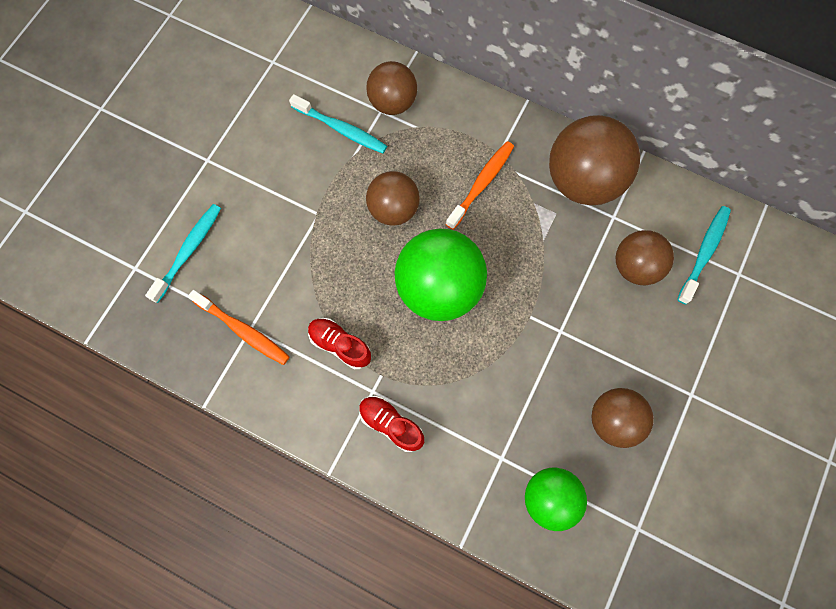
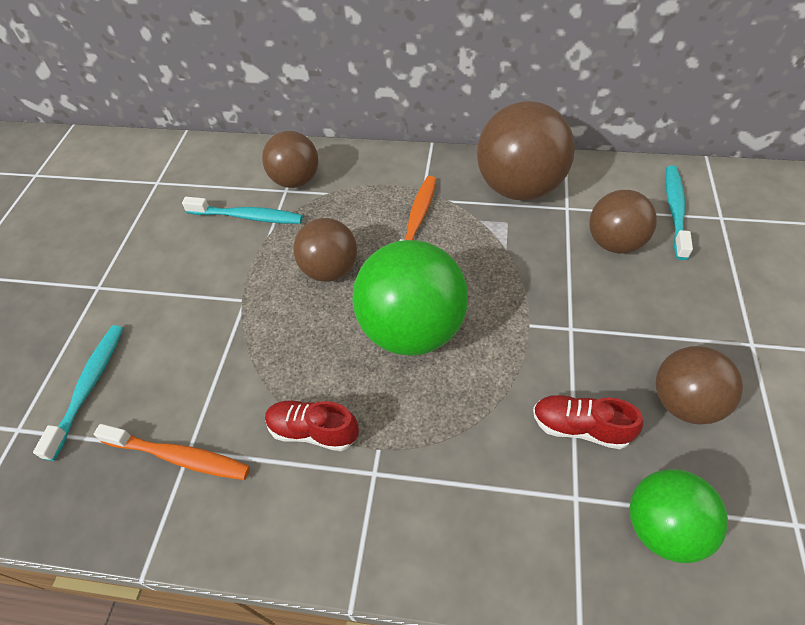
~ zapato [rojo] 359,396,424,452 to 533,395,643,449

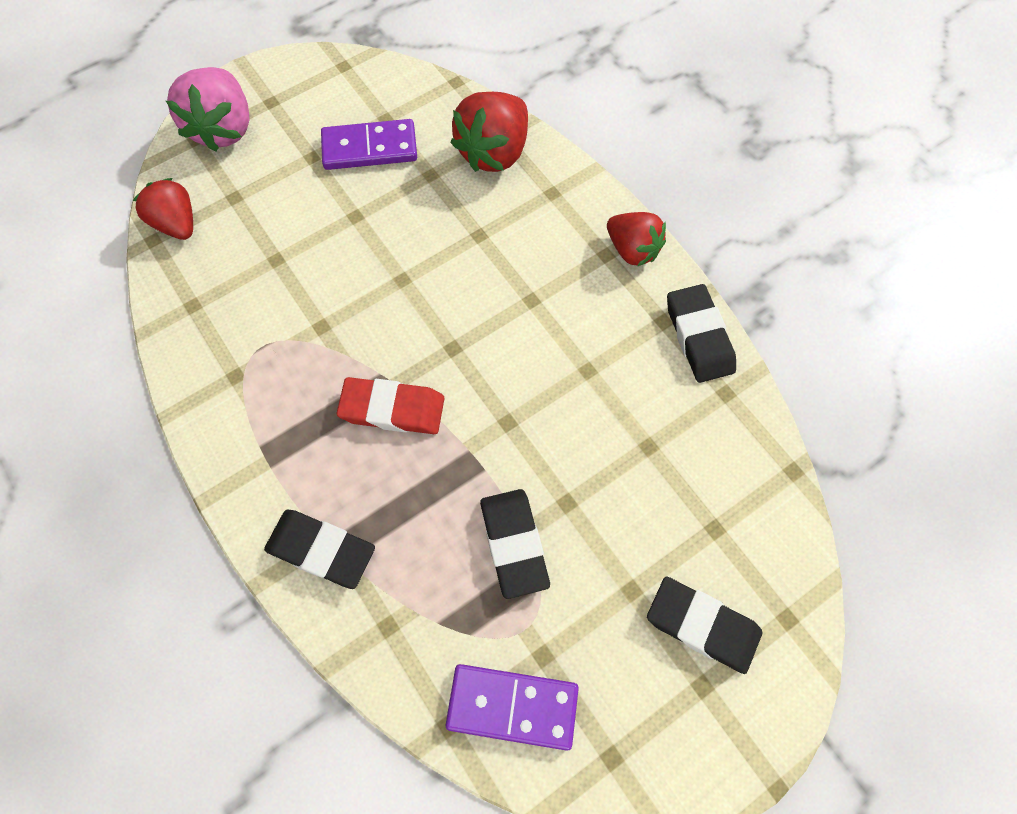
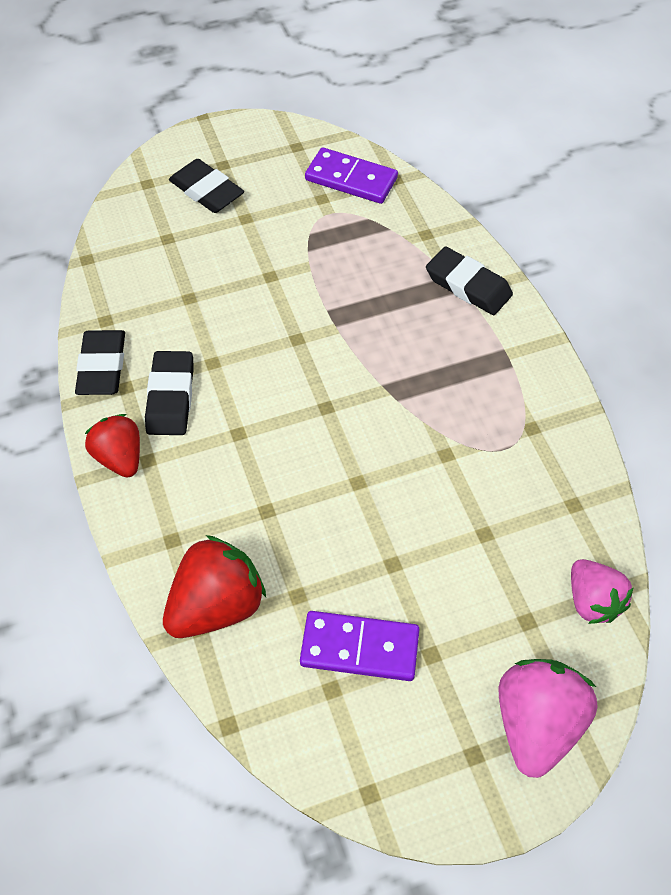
~ goma de borrar [negro] 480,489,550,599 to 145,351,194,435
~ fresa [rojo] 133,178,193,240 to fresa [rosa] 571,559,634,624
- goma de borrar [rojo] 337,377,444,434

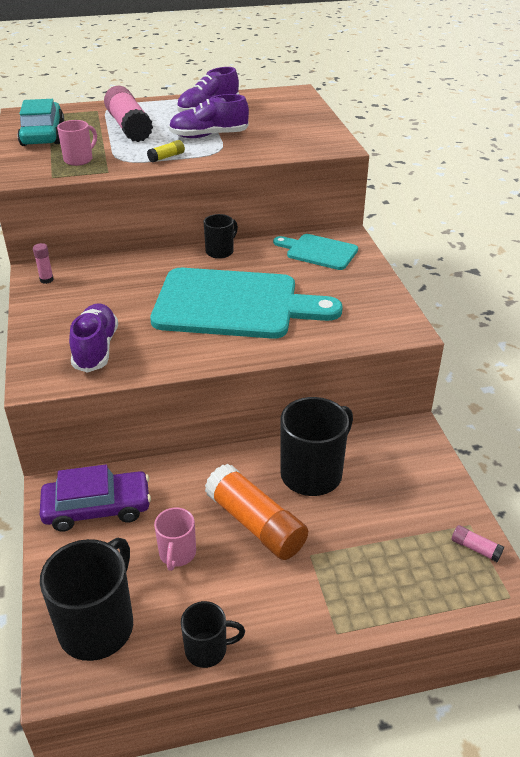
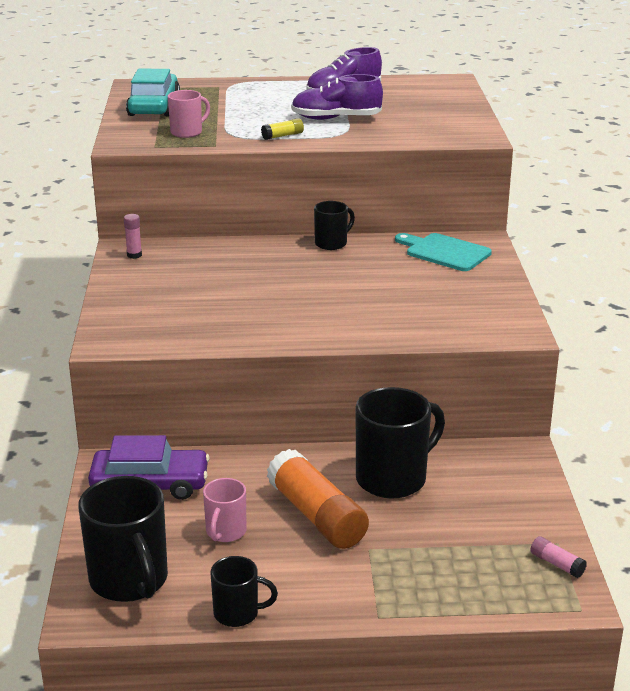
~ taza [negro] 40,538,133,661 = 78,476,168,602 120 degrees clockwise
- zapato [morado] 69,303,118,373
- barra de pegamento [rosa] 104,86,153,142
- tabla de cortar [turquesa] 150,268,343,339

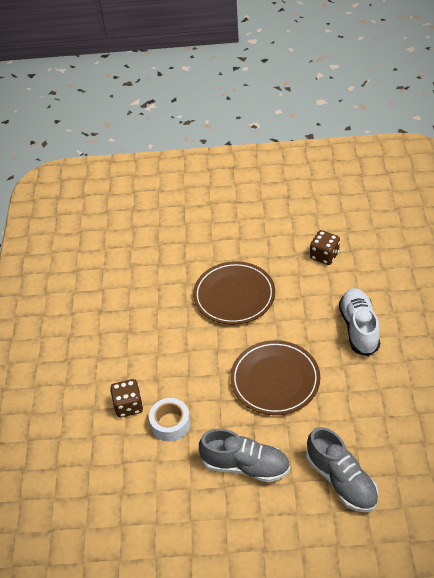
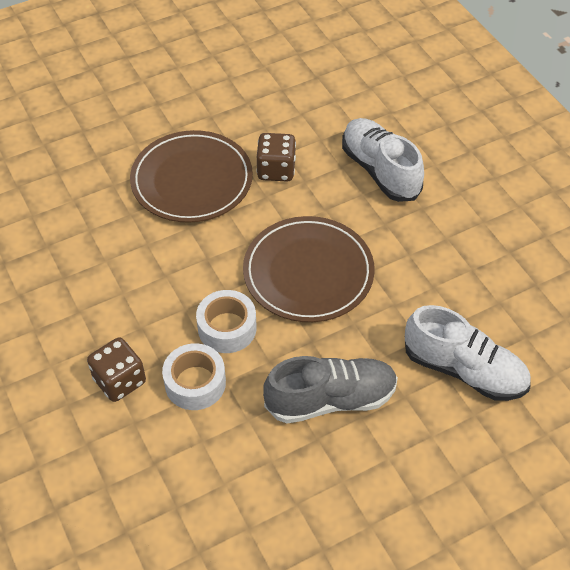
+ cinta adhesiva [blanco] 196,290,257,353
~ dado [marrón] 310,230,340,265 to 257,133,296,182
~ zapato [gris] 306,427,379,513 to zapato [blanco] 405,305,531,401

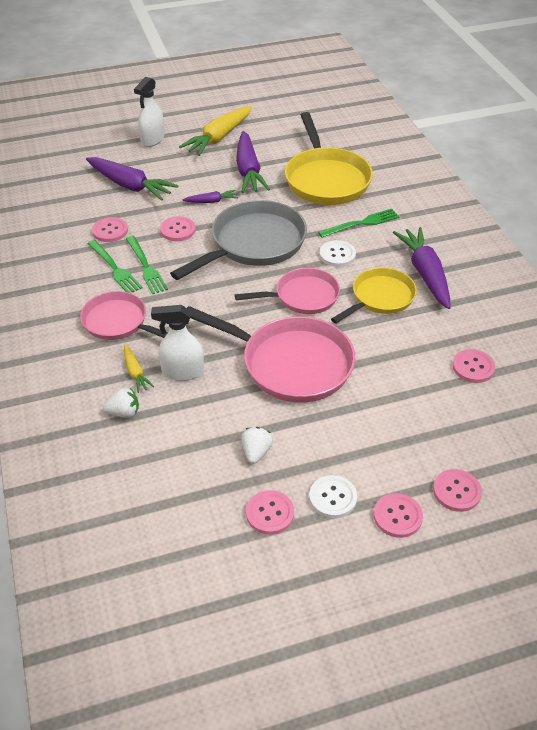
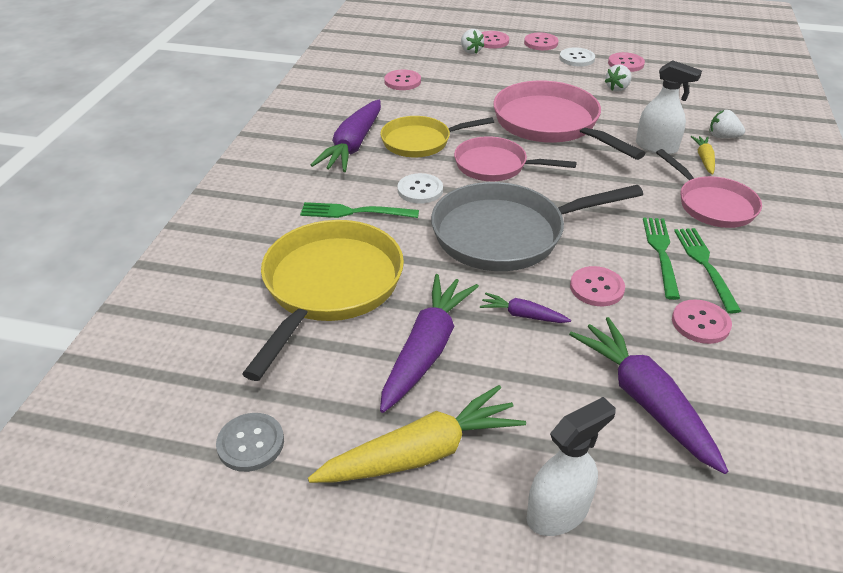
+ botón [gris] 216,413,284,472
+ fresa [blanco] 461,29,484,54

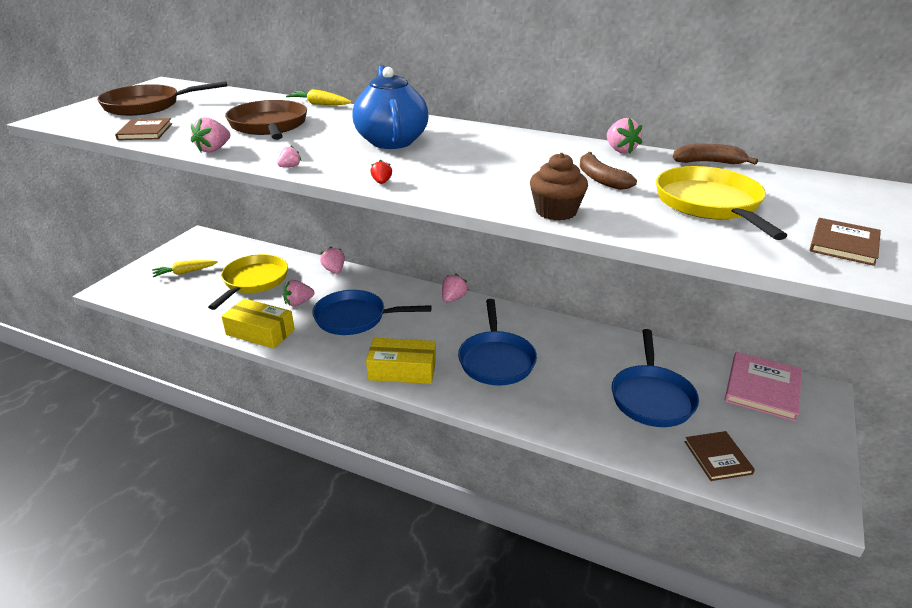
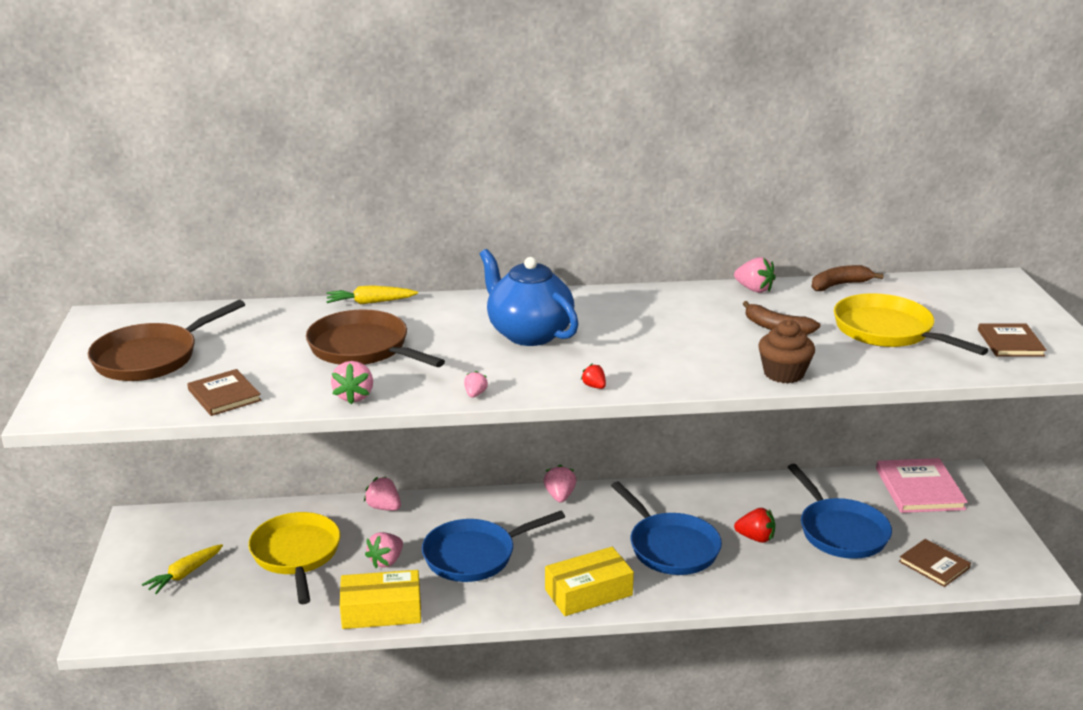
+ fresa [rojo] 734,508,775,543

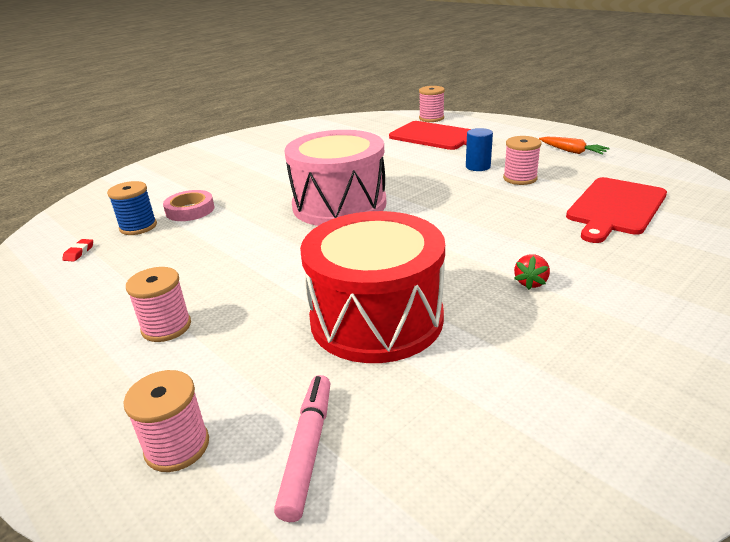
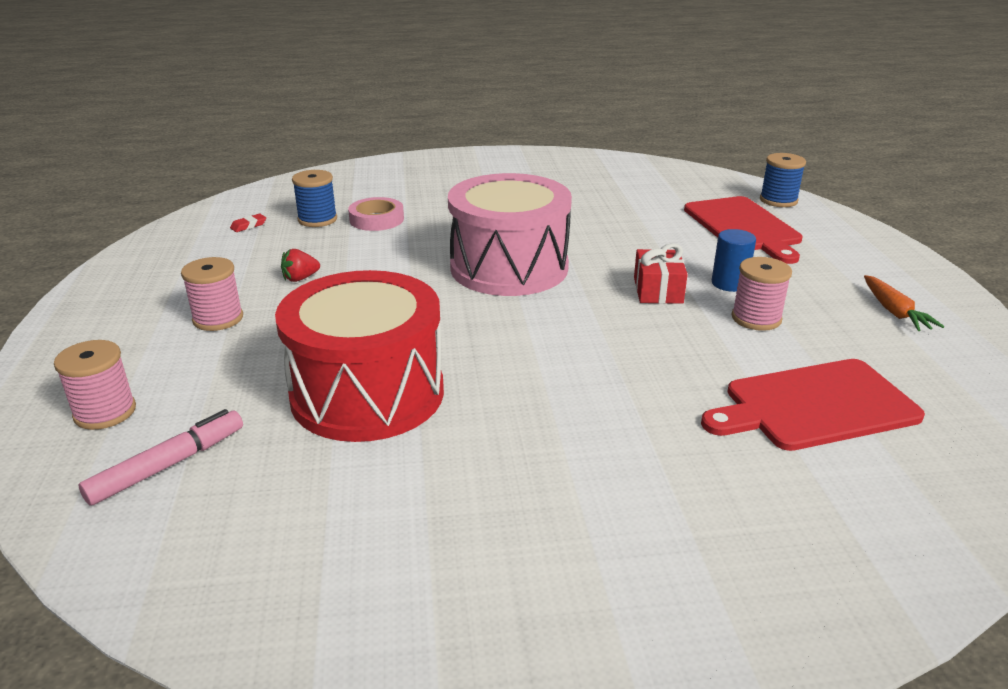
~ fresa [rojo] 514,254,550,290 to 281,249,320,282
+ regalo [rojo] 634,243,688,304
~ carrete [rosa] 419,86,445,122 to carrete [azul] 760,153,806,207

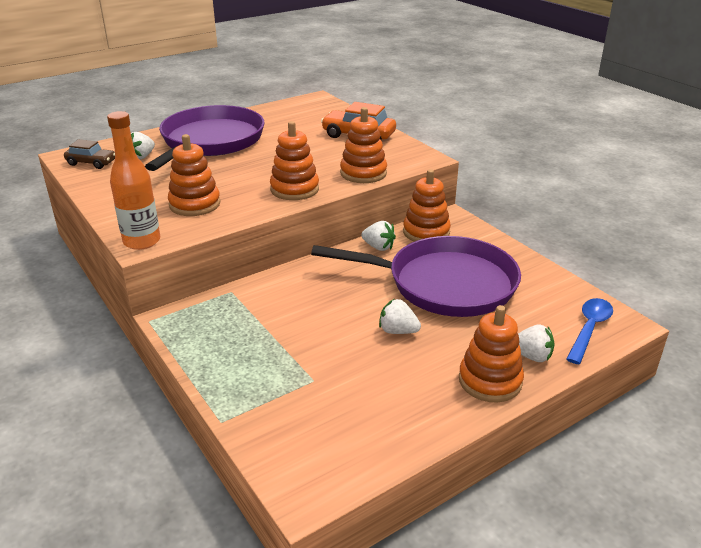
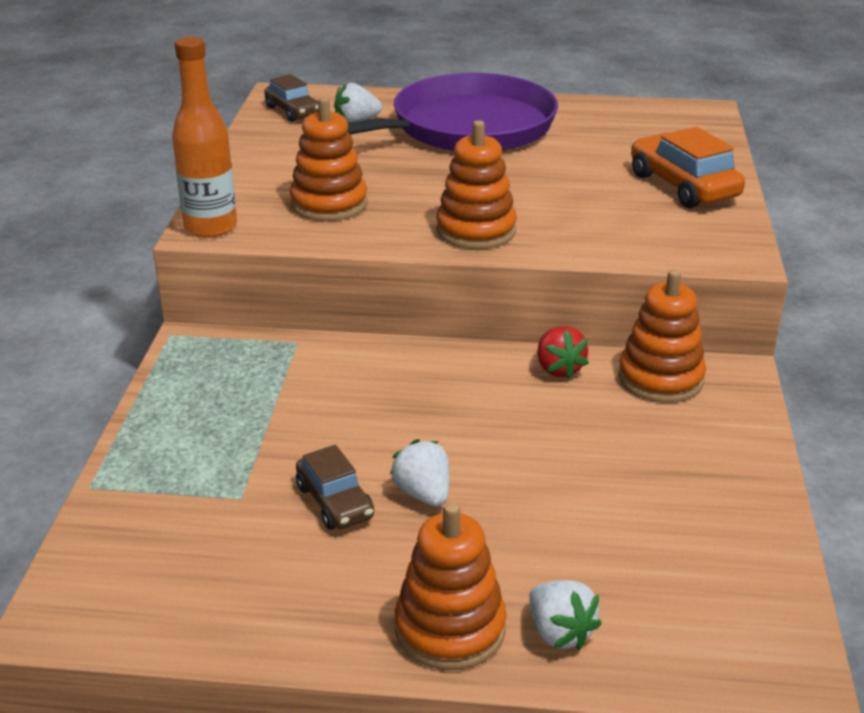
+ coche [marrón] 296,445,374,530
~ fresa [blanco] 361,221,396,251 to fresa [rojo] 537,326,589,380
- sartén [morado] 311,236,521,317
- juguete apilable [naranja] 340,107,387,183
- cuchara [azul] 566,298,613,364

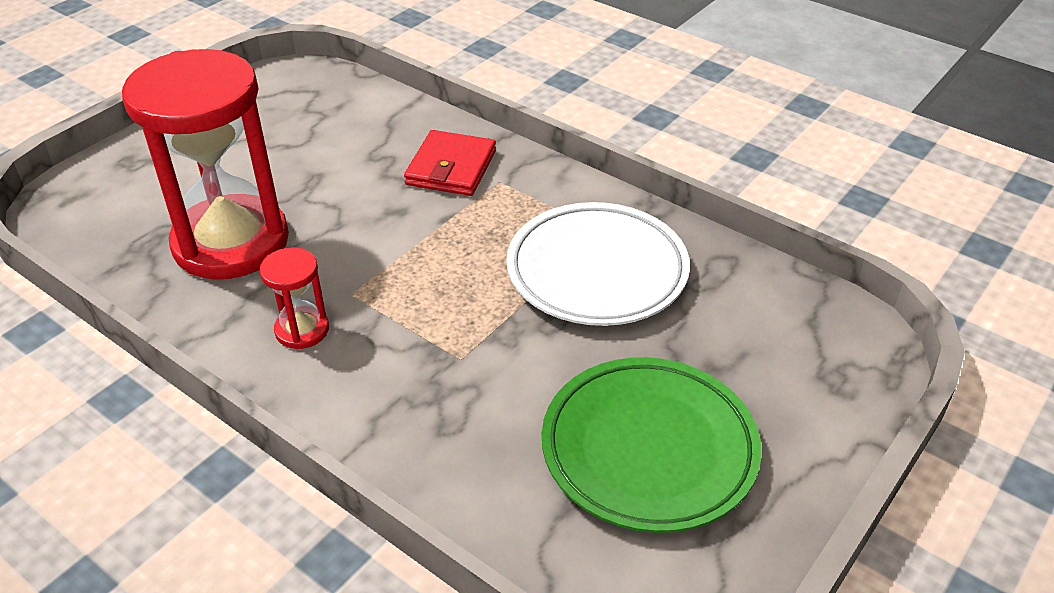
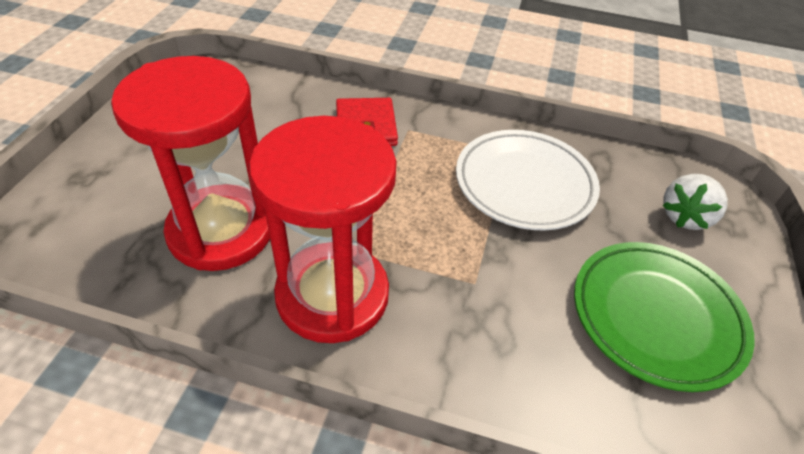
~ reloj de arena [rojo] 260,247,329,349 = 249,116,397,343 x2.34
+ fresa [blanco] 662,174,728,230

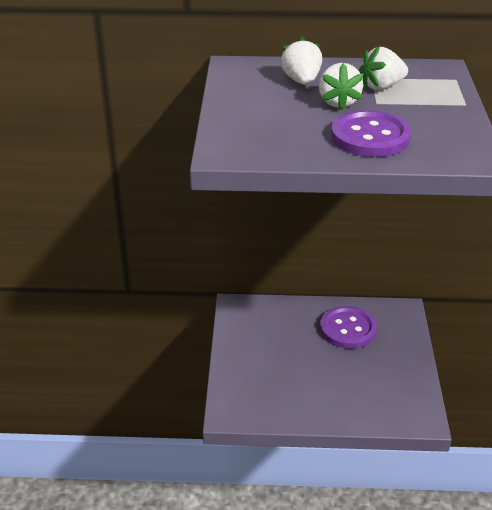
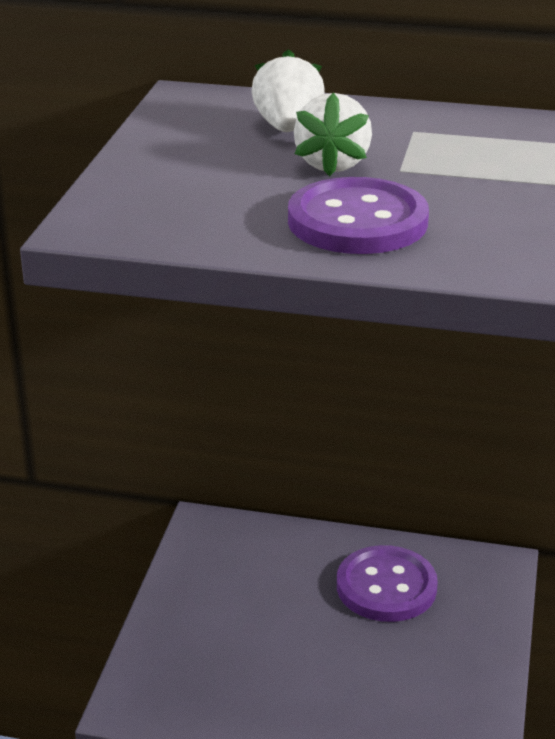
- fresa [blanco] 359,46,408,90

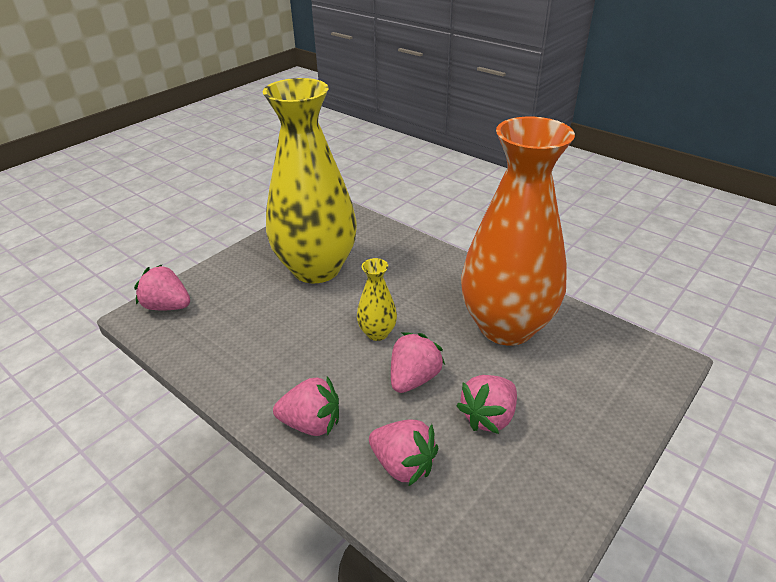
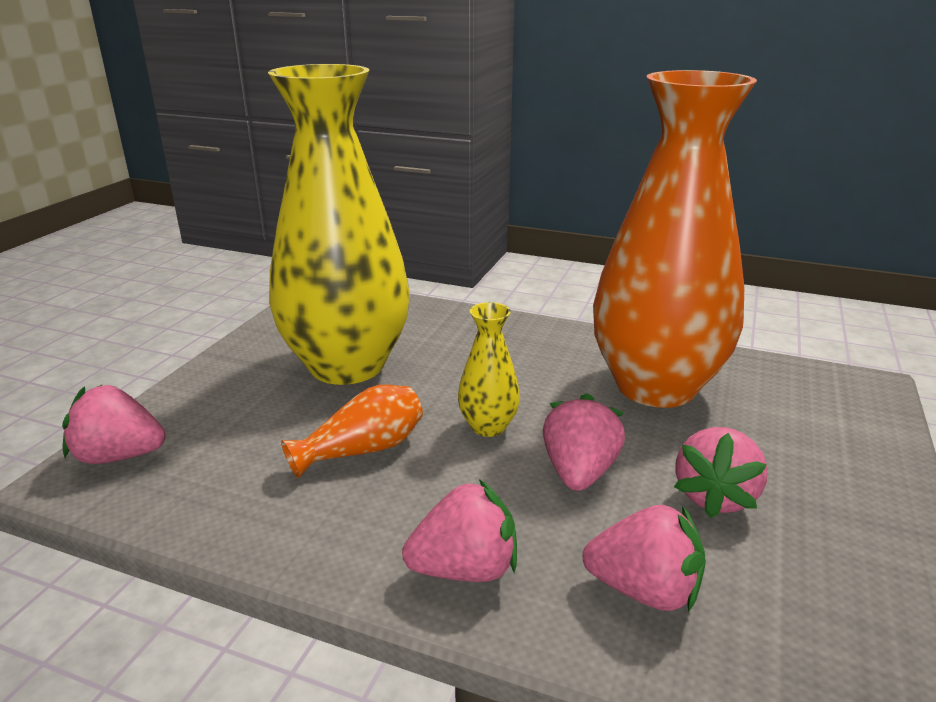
+ florero [naranja] 281,385,423,479

